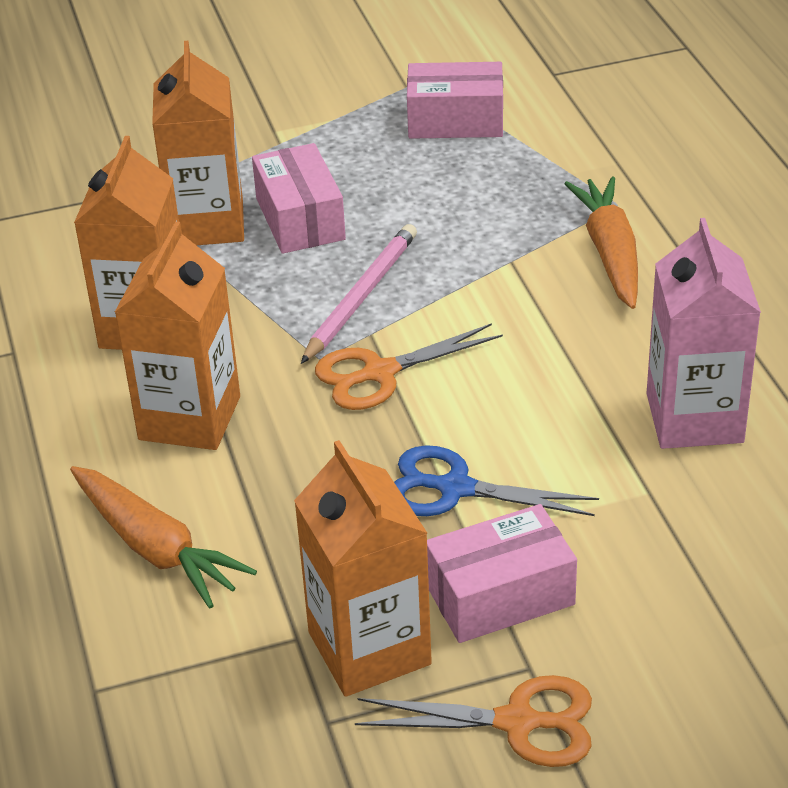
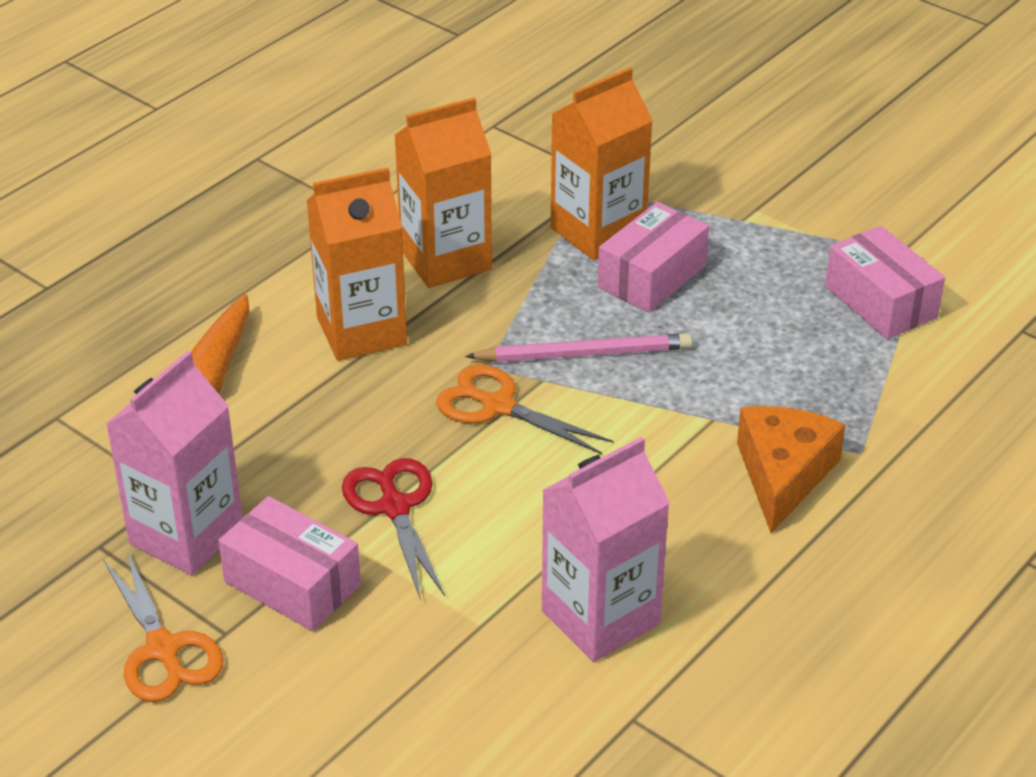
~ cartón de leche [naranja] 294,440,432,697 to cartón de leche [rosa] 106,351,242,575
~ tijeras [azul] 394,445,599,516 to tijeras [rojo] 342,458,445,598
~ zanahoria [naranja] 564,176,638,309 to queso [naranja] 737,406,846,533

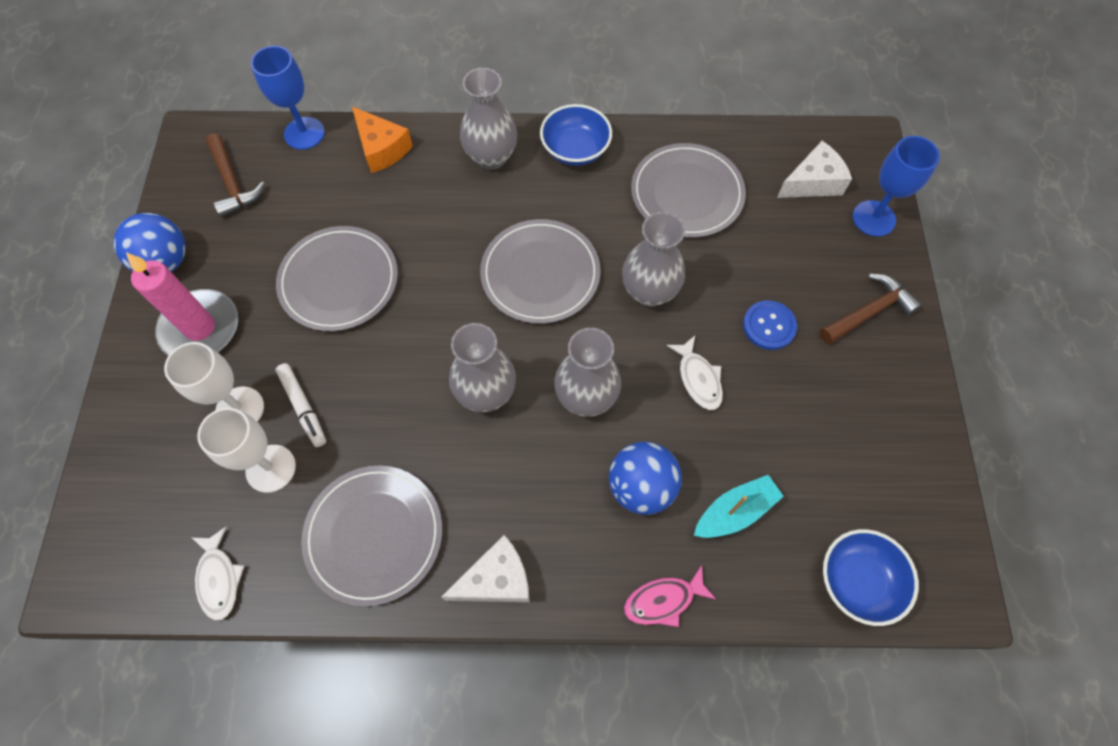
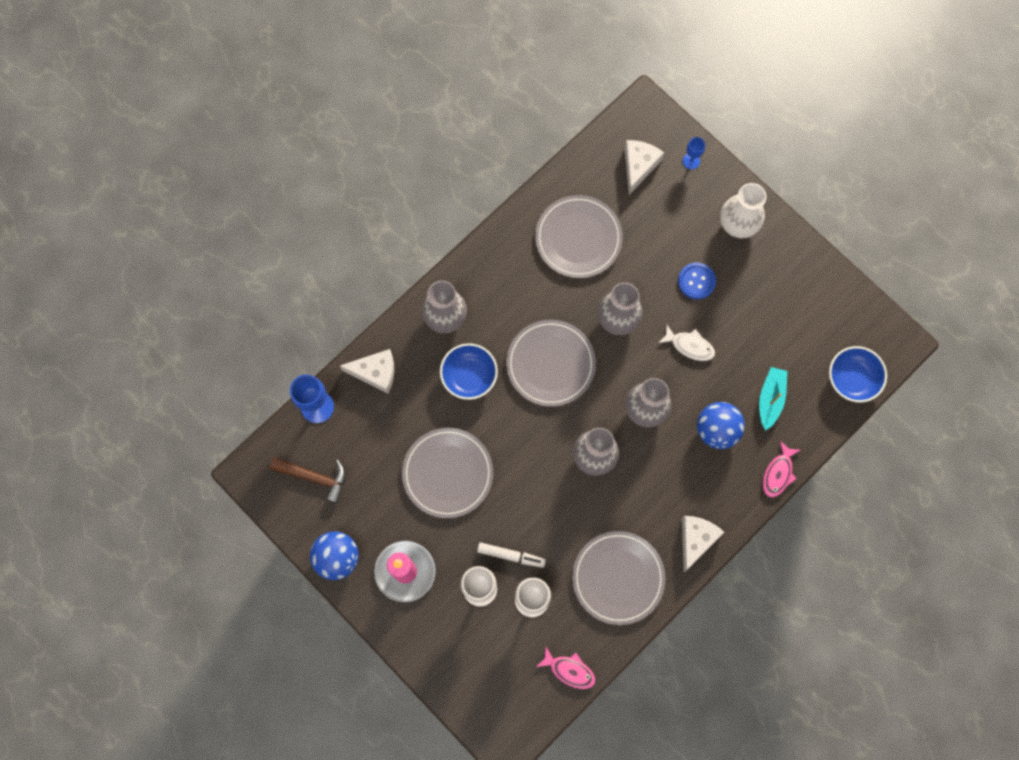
~ queso [naranja] 352,107,413,173 to queso [blanco] 340,349,394,394
~ cuenco [azul] 540,104,612,166 to 440,343,498,400
~ pez [blanco] 192,527,245,620 to pez [rosa] 536,647,596,689
~ copa [azul] 853,136,940,237 = 683,137,705,170 x0.56
~ martillo [marrón] 820,274,921,344 to florero [blanco] 720,183,767,238

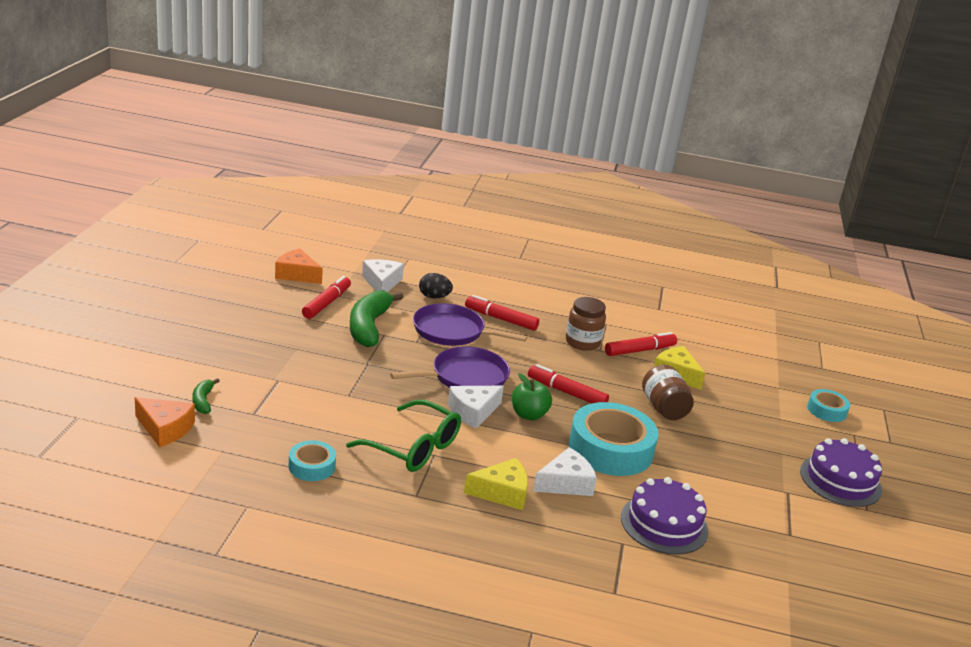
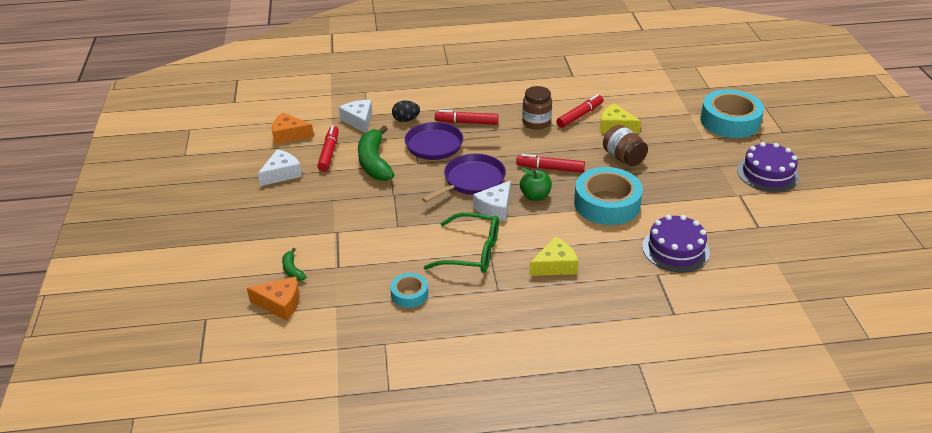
~ queso [blanco] 533,447,597,496 to 258,149,302,186
~ cinta adhesiva [turquesa] 807,389,850,422 = 700,89,764,138 x1.98

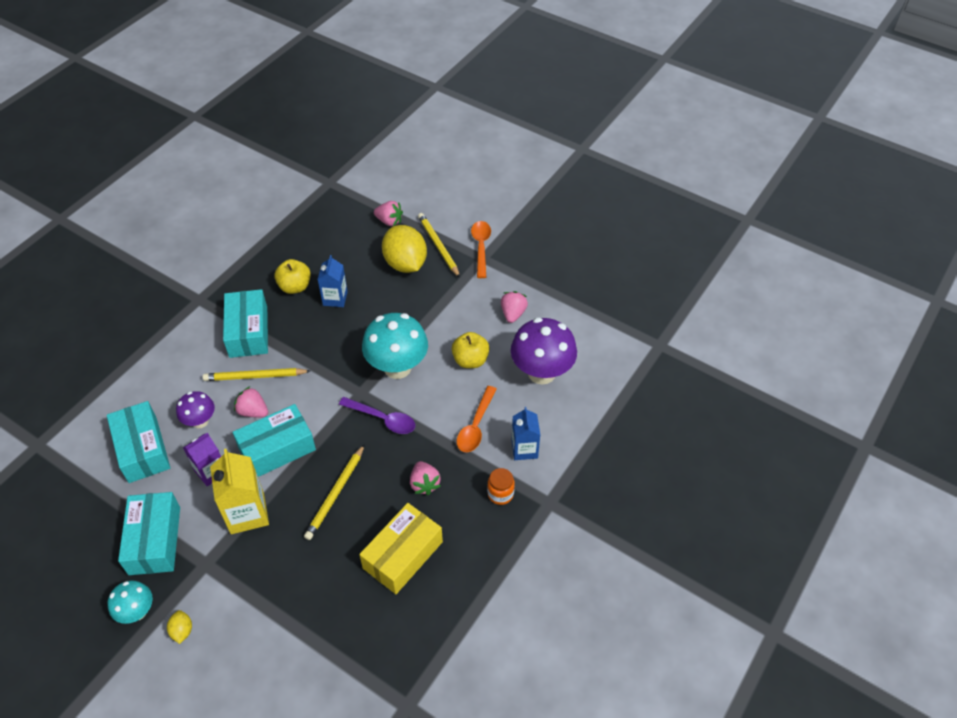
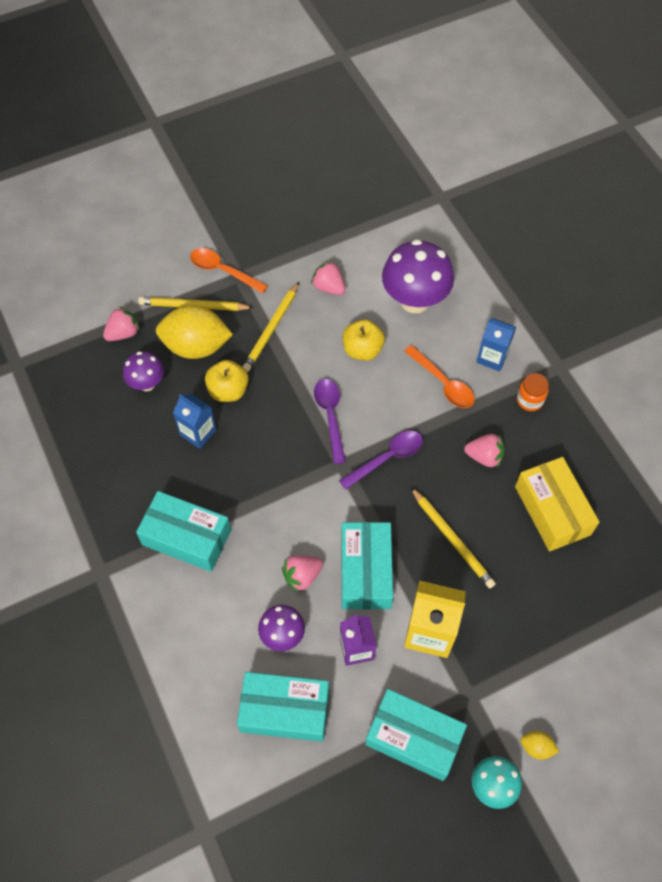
+ seta [morado] 123,351,164,391
~ manzana [amarillo] 274,259,311,294 to 205,360,249,402
~ lápiz [amarillo] 203,368,310,381 to 243,282,299,372
~ seta [turquesa] 362,313,428,379 to cuchara [morado] 314,379,346,464

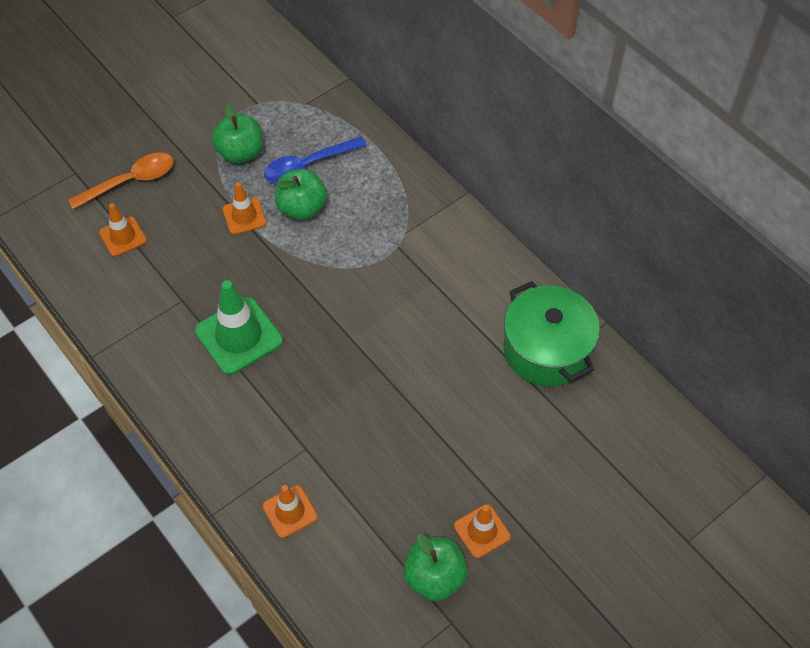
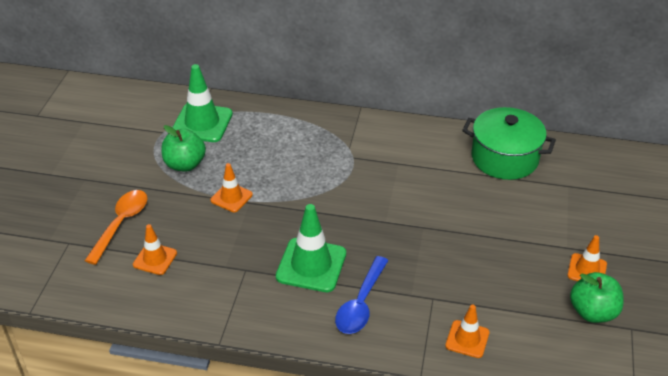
+ cono de tráfico [verde] 172,64,233,142
~ cuchara [azul] 264,137,367,183 to 335,256,389,334
- manzana [verde] 275,169,327,220

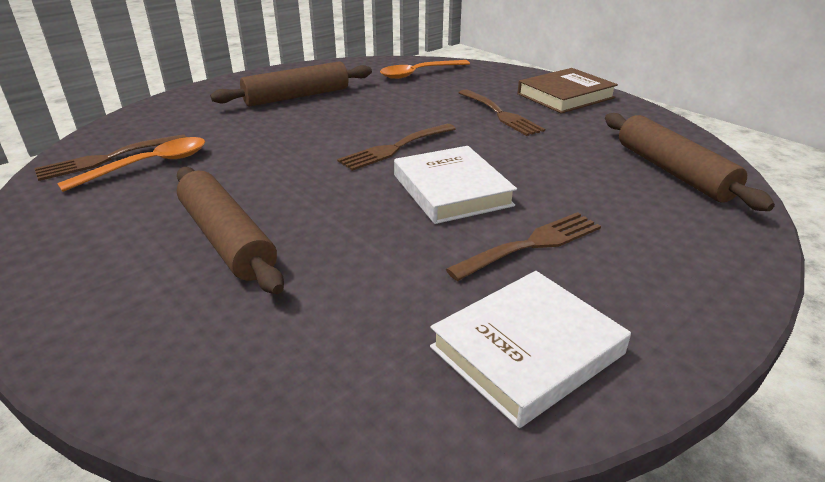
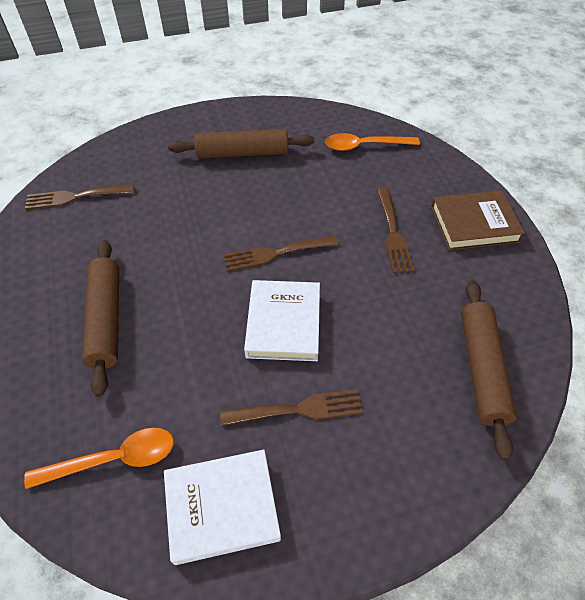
~ cuchara [naranja] 57,137,205,192 to 24,428,174,489

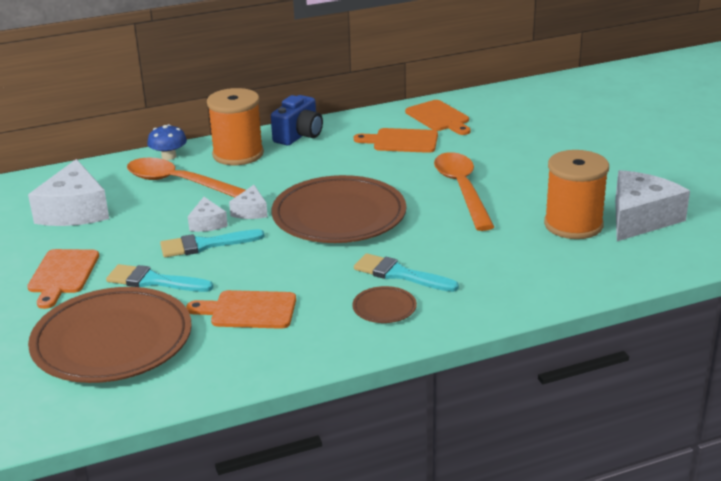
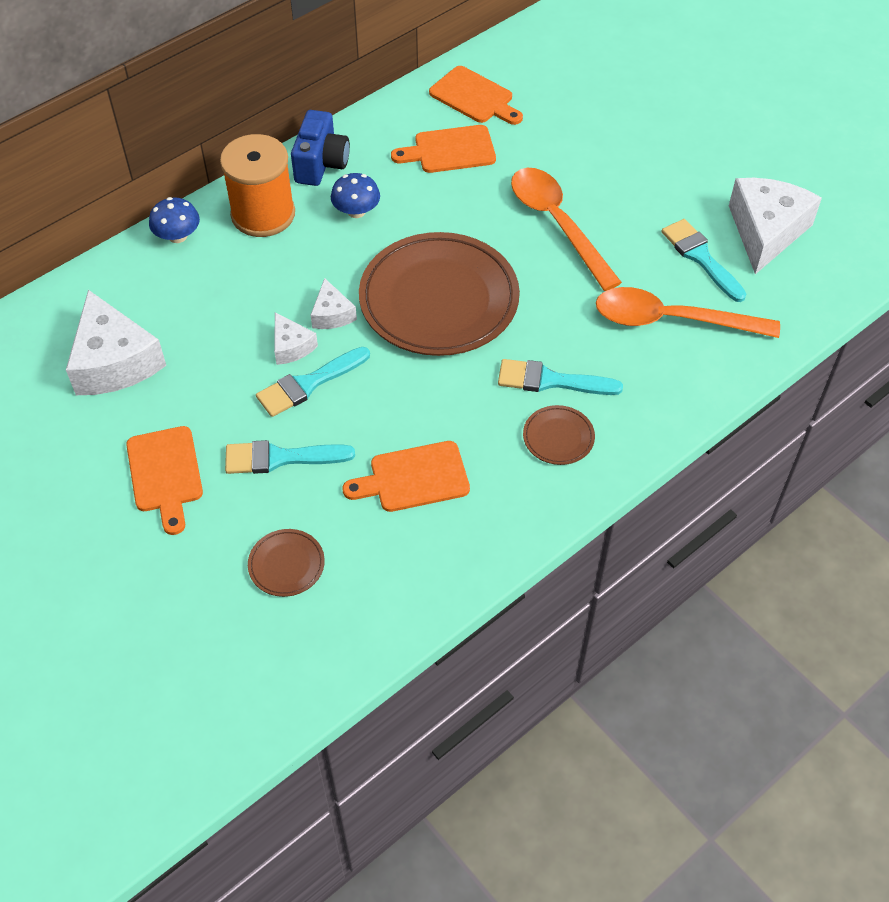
~ plato [marrón] 28,287,192,383 = 248,529,325,597 x0.42
+ seta [azul] 331,173,380,218
~ cuchara [naranja] 127,158,245,197 to 596,287,780,338
~ carrete [naranja] 544,150,609,239 to pincel [turquesa] 661,219,746,302

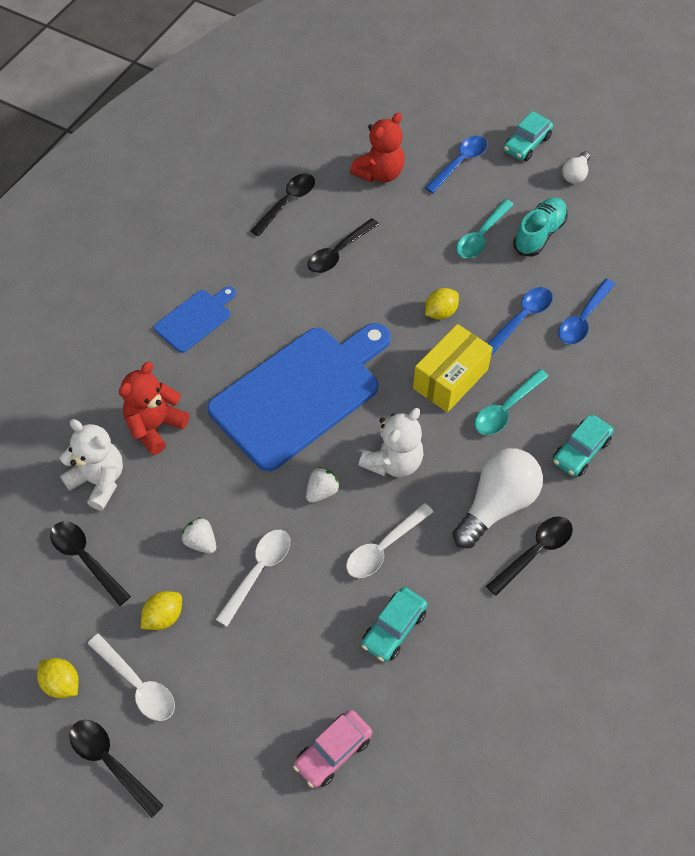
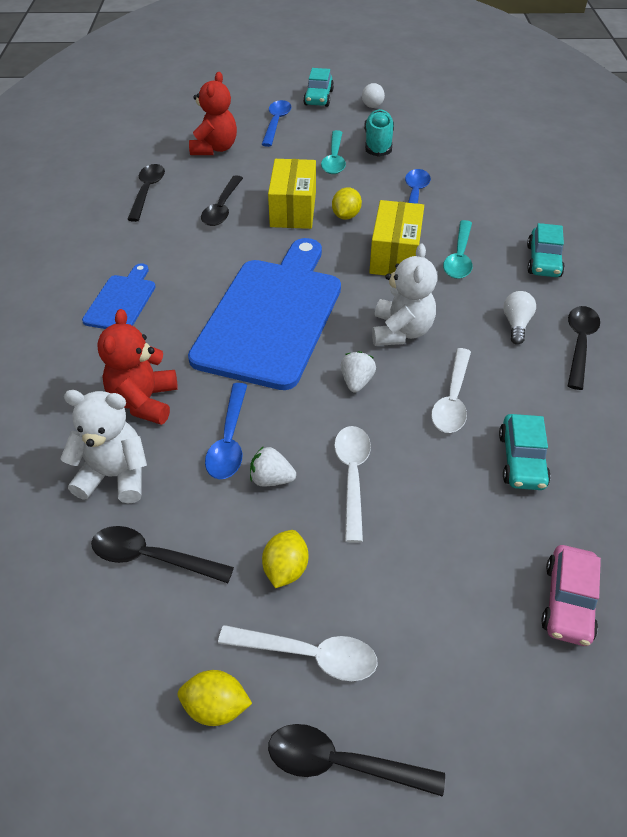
~ cuchara [azul] 558,279,615,344 to 205,383,247,479
+ caja [amarillo] 268,159,316,229
~ bombilla [blanco] 452,448,543,548 = 503,291,536,345 x0.50

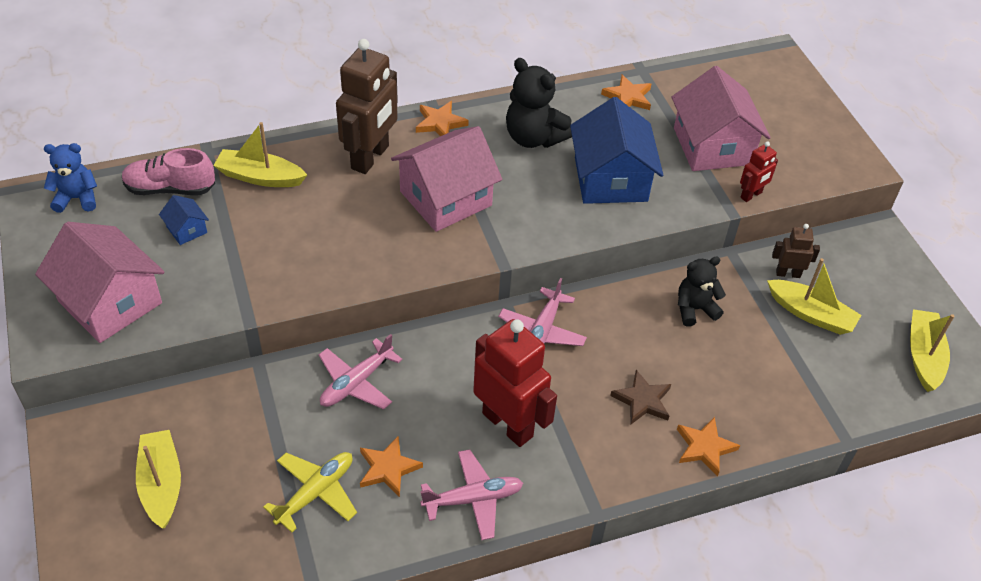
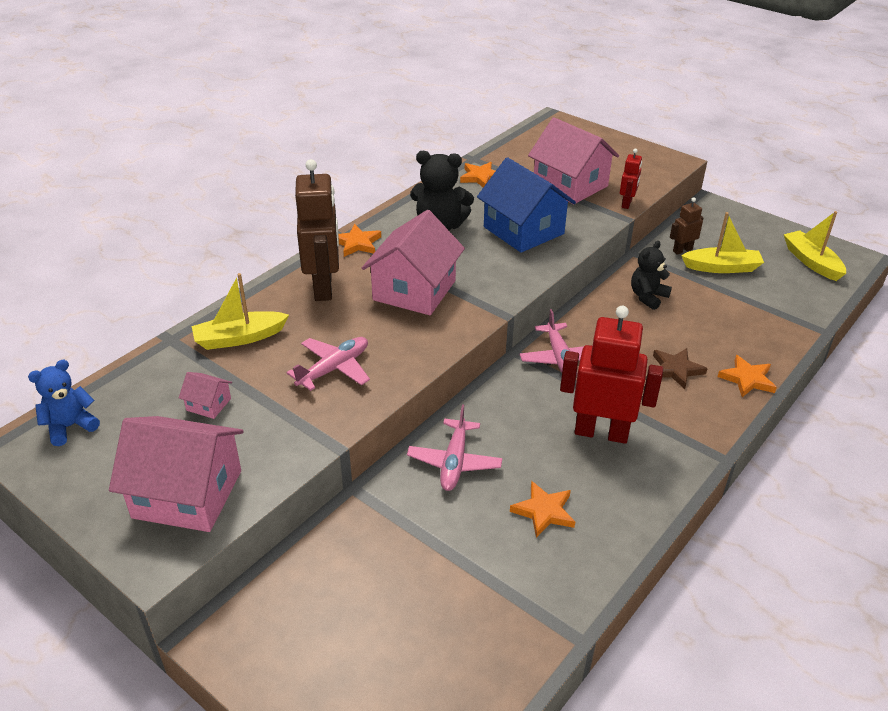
~ casa [azul] 159,195,209,245 to casa [rosa] 179,372,232,419
~ avión [rosa] 420,449,523,540 to 286,337,370,391
- zapato [rosa] 122,148,215,195
- barco [amarillo] 136,430,181,528
- avión [amarillo] 263,452,357,533

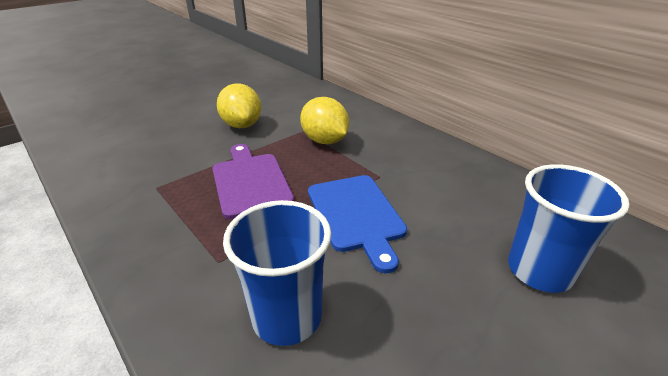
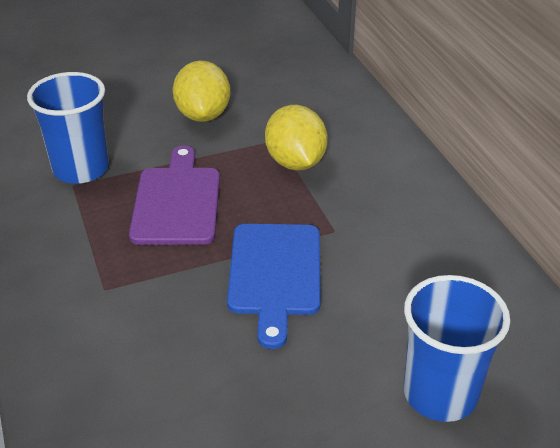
~ vaso [azul] 223,200,331,346 to 27,72,109,184

